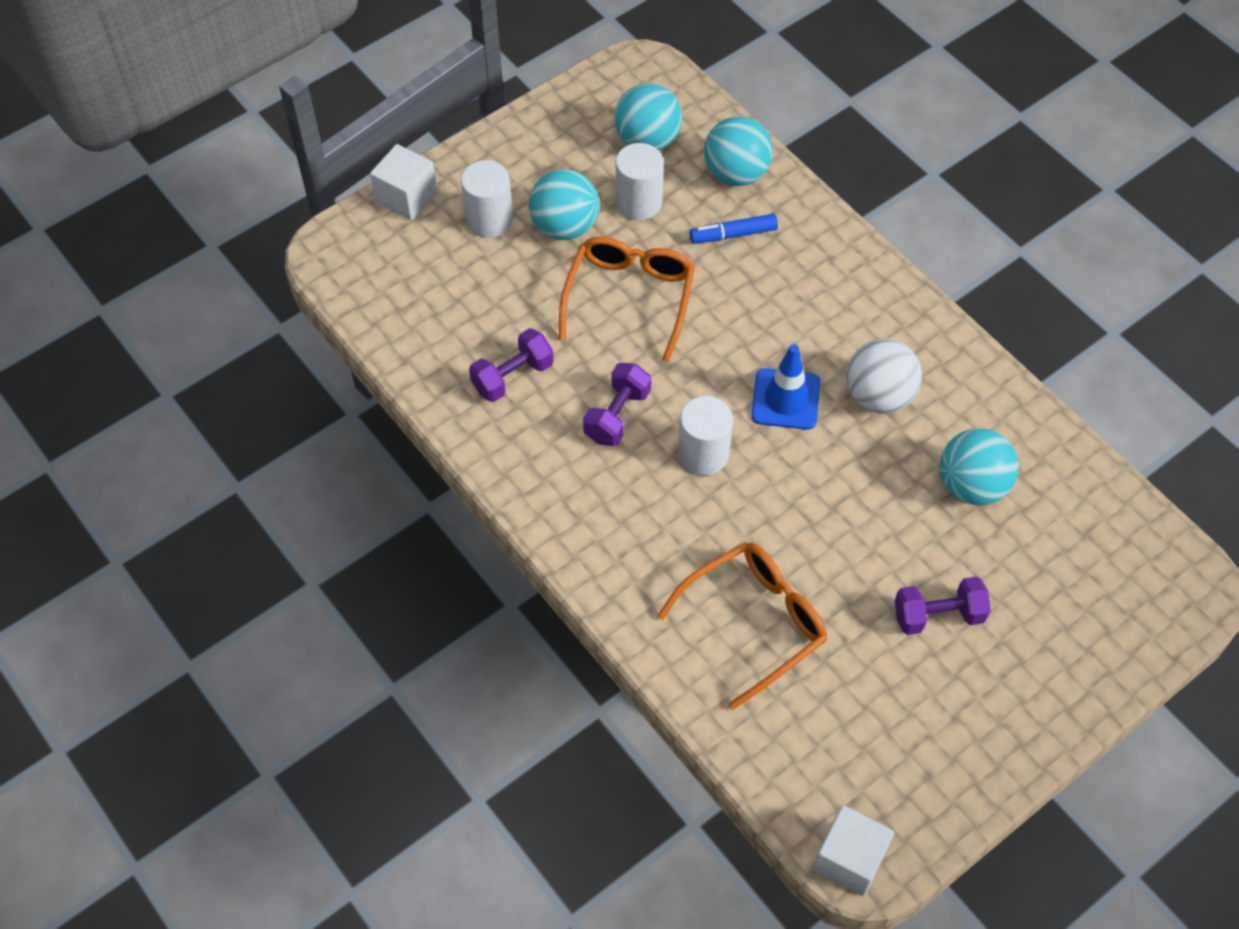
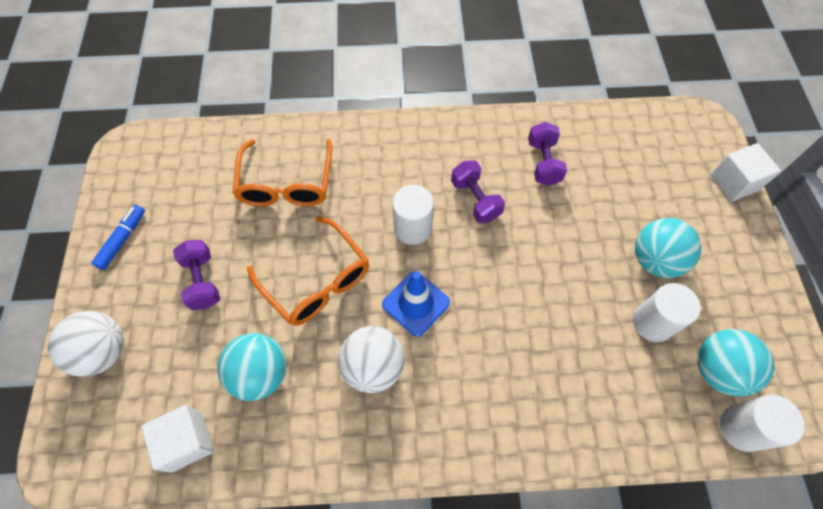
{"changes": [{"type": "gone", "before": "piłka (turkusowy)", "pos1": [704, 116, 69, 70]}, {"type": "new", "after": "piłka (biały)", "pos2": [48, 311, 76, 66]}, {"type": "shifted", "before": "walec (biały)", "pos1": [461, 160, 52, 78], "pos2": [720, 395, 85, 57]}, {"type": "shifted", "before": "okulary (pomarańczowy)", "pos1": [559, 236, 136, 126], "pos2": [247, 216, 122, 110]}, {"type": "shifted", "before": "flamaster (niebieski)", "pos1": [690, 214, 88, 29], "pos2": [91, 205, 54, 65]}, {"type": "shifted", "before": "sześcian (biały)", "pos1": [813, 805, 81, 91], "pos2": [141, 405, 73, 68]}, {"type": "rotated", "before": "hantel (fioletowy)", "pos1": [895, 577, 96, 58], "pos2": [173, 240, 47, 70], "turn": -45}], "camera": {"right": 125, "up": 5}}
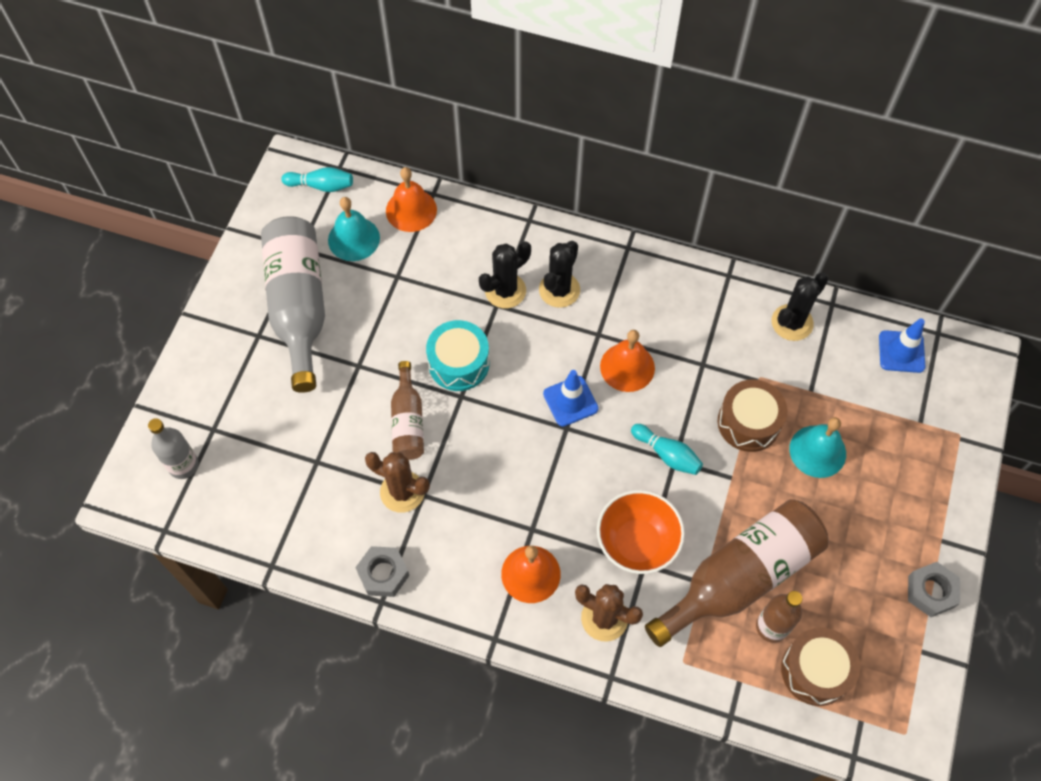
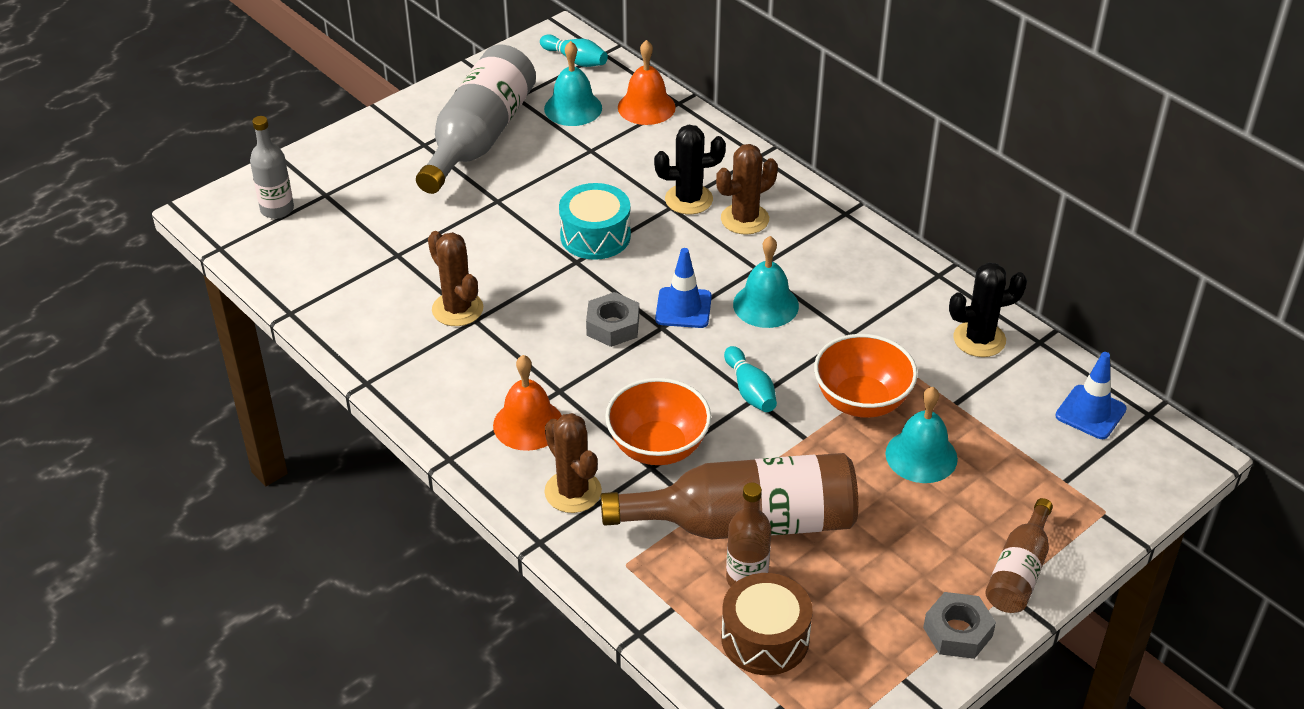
{"changes": [{"type": "shifted", "before": "nakrętka (szary)", "pos1": [355, 546, 54, 51], "pos2": [586, 292, 53, 55]}, {"type": "shifted", "before": "butelka (brązowy)", "pos1": [391, 361, 33, 99], "pos2": [985, 498, 68, 115]}, {"type": "swapped", "before": "bęben (brązowy)", "after": "miska (pomarańczowy)", "pos1": [718, 379, 70, 73], "pos2": [814, 334, 104, 84]}, {"type": "repainted", "before": "kaktus (czarny)", "after": "kaktus (brązowy)", "pos1": [539, 241, 41, 67], "pos2": [716, 144, 62, 91]}, {"type": "repainted", "before": "dzwonek (pomarańczowy)", "after": "dzwonek (turkusowy)", "pos1": [600, 330, 55, 62], "pos2": [733, 236, 66, 92]}], "camera": {"right": 30, "up": -20}}
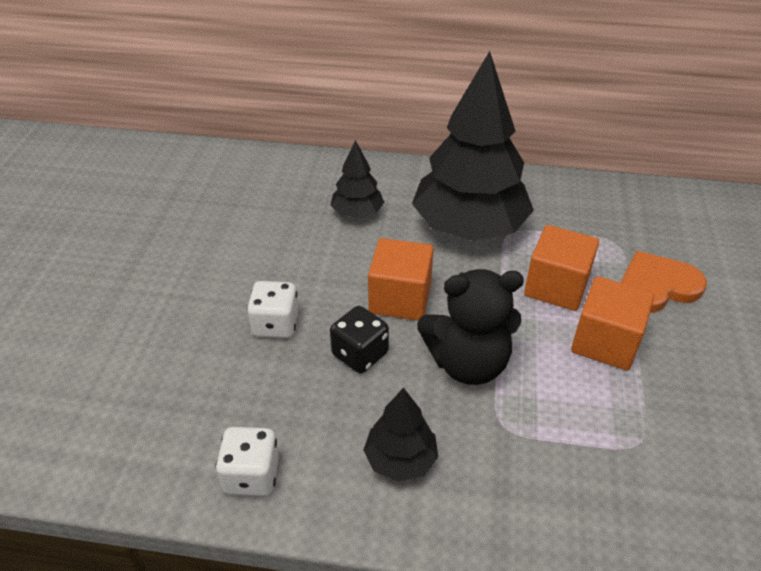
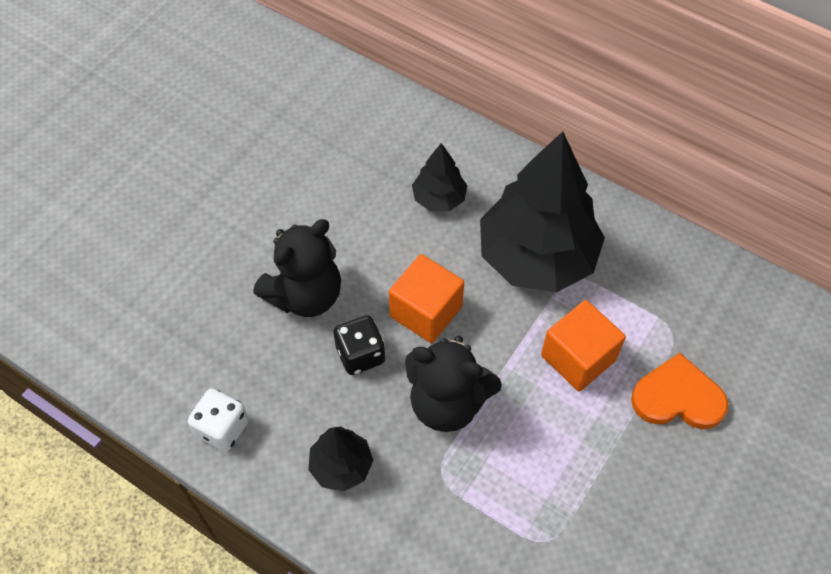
{"changes": [{"type": "gone", "before": "sześcian (pomarańczowy)", "pos1": [571, 276, 83, 94]}, {"type": "swapped", "before": "kostka do gry (biały)", "after": "miś (czarny)", "pos1": [247, 281, 52, 57], "pos2": [253, 219, 88, 98]}], "camera": {"right": 25, "up": 15}}
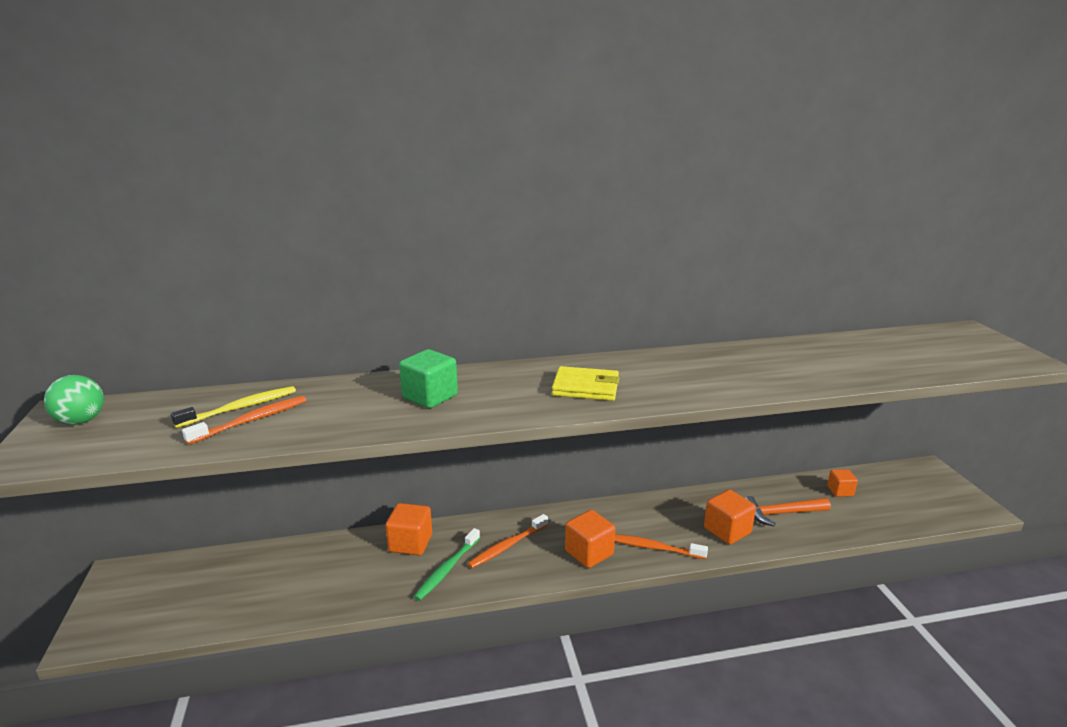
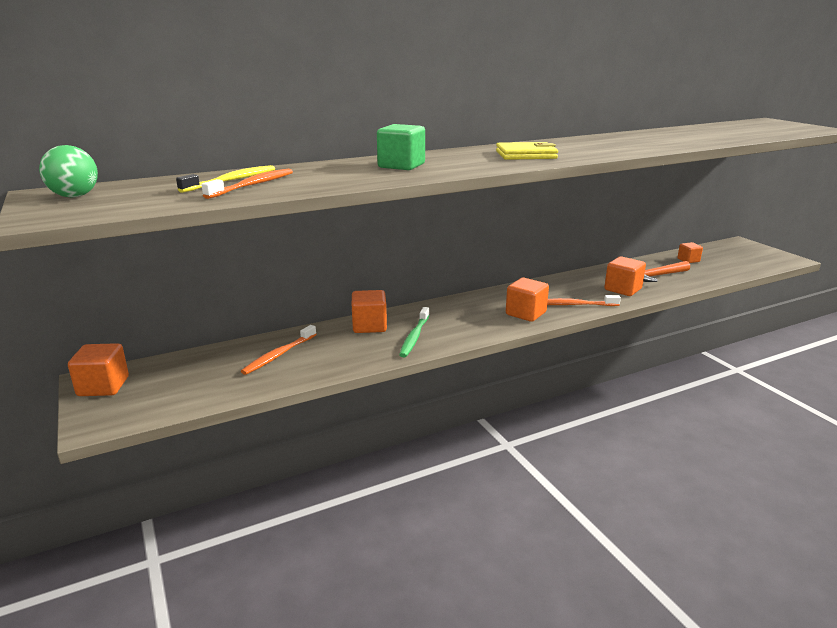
{"changes": [{"type": "new", "after": "sześcian (pomarańczowy)", "pos2": [68, 343, 61, 53]}, {"type": "shifted", "before": "szczoteczka do zębów (pomarańczowy)", "pos1": [468, 514, 80, 54], "pos2": [241, 325, 75, 50]}], "camera": {"right": -15, "up": 0}}
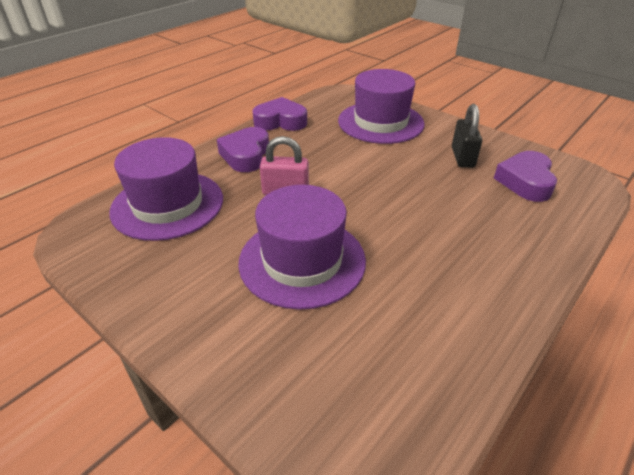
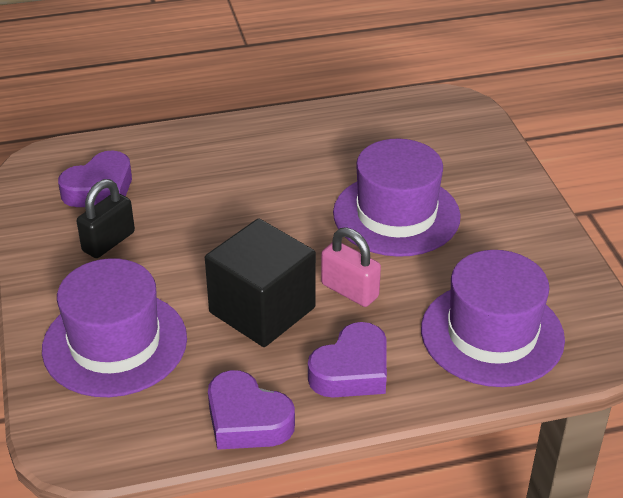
{"changes": [{"type": "new", "after": "sześcian (czarny)", "pos2": [205, 218, 111, 129]}], "camera": {"right": -145, "up": 0}}
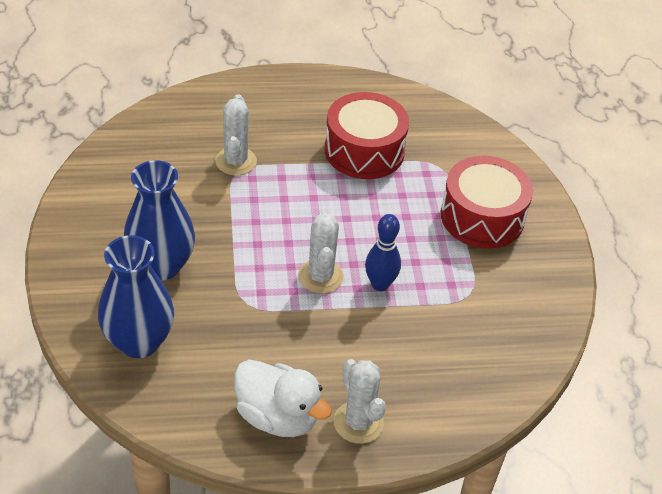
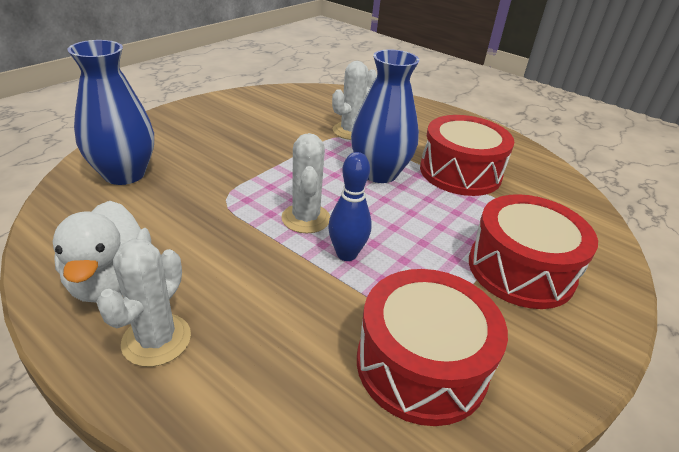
{"changes": [{"type": "new", "after": "bęben (czerwony)", "pos2": [357, 269, 151, 157]}, {"type": "shifted", "before": "wazon (niebieski)", "pos1": [124, 160, 71, 121], "pos2": [351, 49, 69, 134]}, {"type": "rotated", "before": "kaktus (biały)", "pos1": [298, 213, 46, 81], "pos2": [281, 133, 49, 100], "turn": -45}], "camera": {"right": 45, "up": -10}}
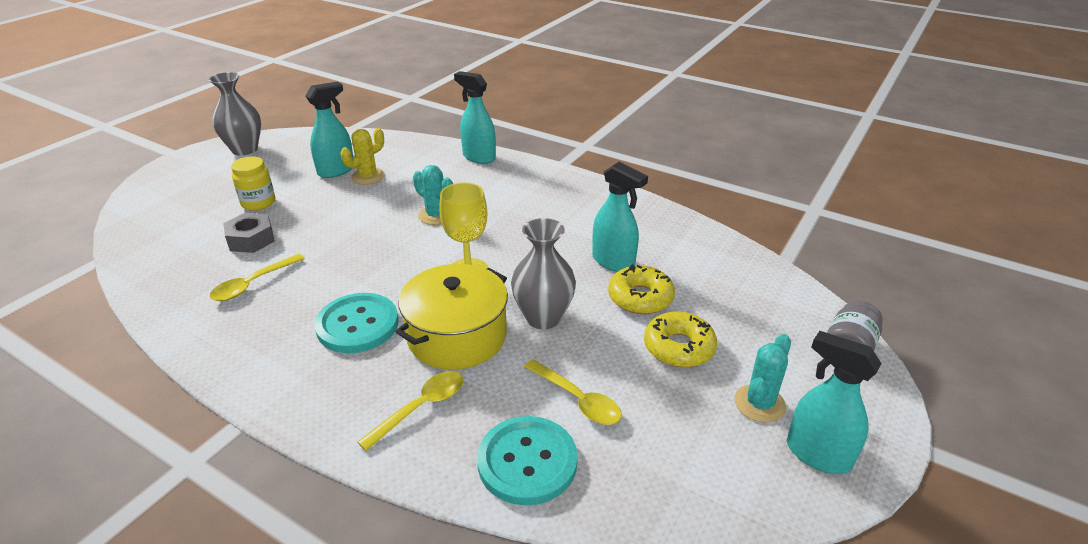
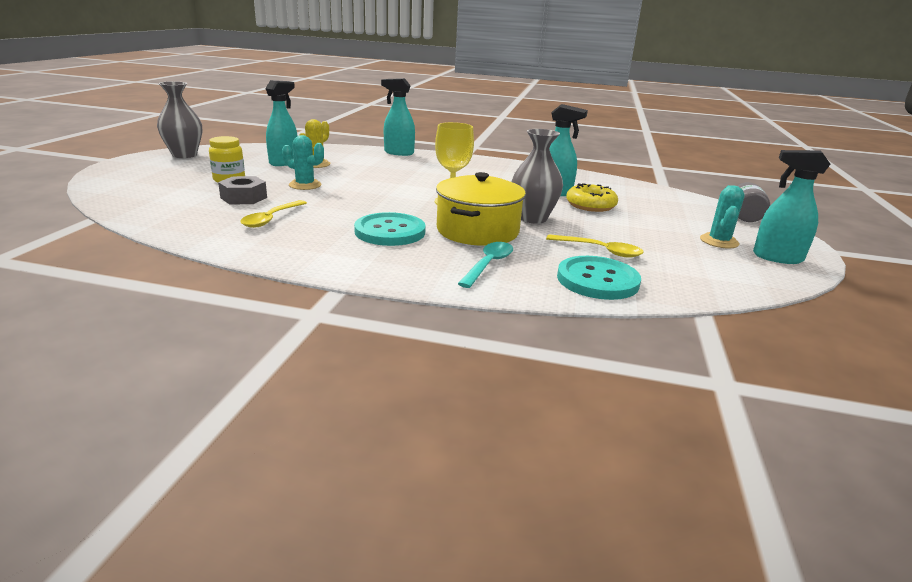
{"changes": [{"type": "gone", "before": "donut (żółty)", "pos1": [644, 311, 73, 56]}, {"type": "shifted", "before": "kaktus (turkusowy)", "pos1": [413, 165, 40, 60], "pos2": [282, 135, 42, 55]}, {"type": "repainted", "before": "łyżka (żółty)", "after": "łyżka (turkusowy)", "pos1": [357, 371, 106, 80], "pos2": [458, 242, 55, 46]}], "camera": {"right": -20, "up": -10}}
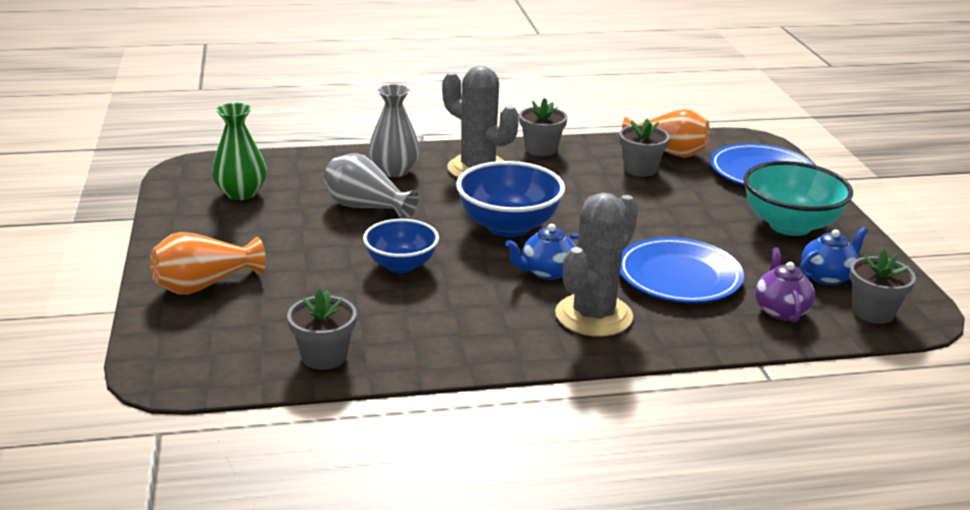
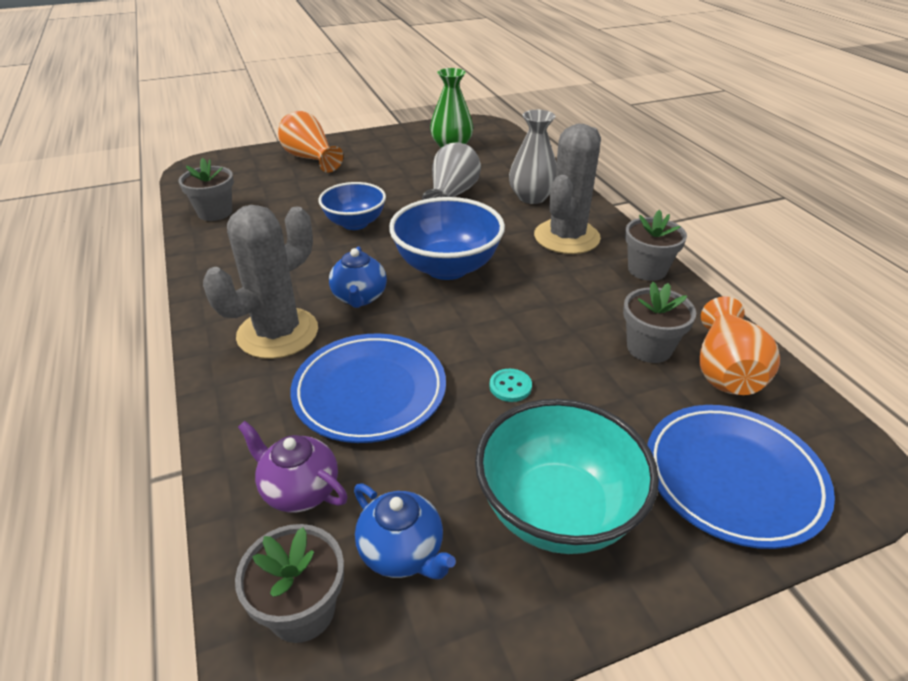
{"changes": [{"type": "new", "after": "guzik (turkusowy)", "pos2": [489, 369, 43, 33]}, {"type": "rotated", "before": "imbryk (niebieski)", "pos1": [505, 224, 74, 56], "pos2": [329, 246, 58, 62], "turn": -150}, {"type": "rotated", "before": "kaktus (szary)", "pos1": [555, 193, 83, 144], "pos2": [203, 205, 115, 154], "turn": -75}, {"type": "rotated", "before": "imbryk (fioletowy)", "pos1": [755, 248, 60, 75], "pos2": [238, 421, 110, 91], "turn": -135}], "camera": {"right": 80, "up": 10}}
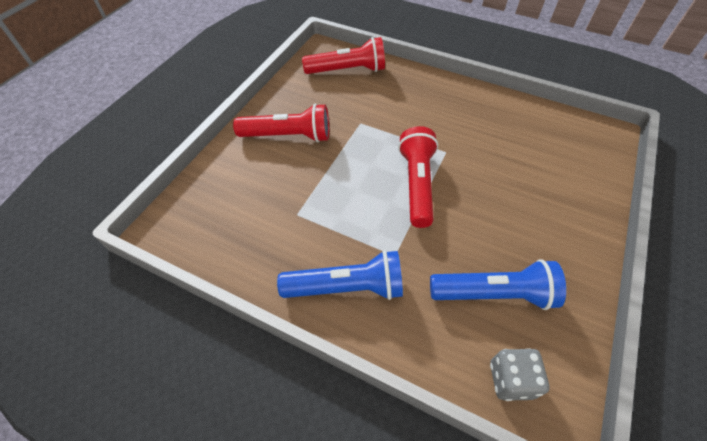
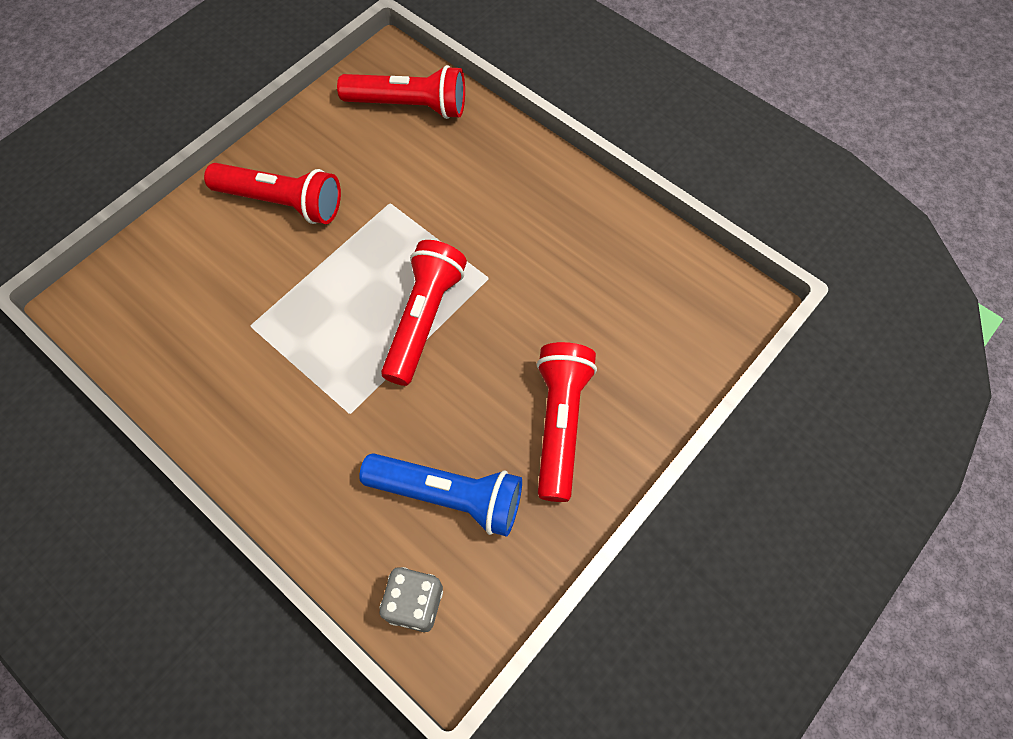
{"changes": [{"type": "gone", "before": "latarka (niebieski)", "pos1": [277, 250, 126, 50]}, {"type": "new", "after": "latarka (czerwony)", "pos2": [537, 342, 60, 160]}], "camera": {"right": 15, "up": 10}}
